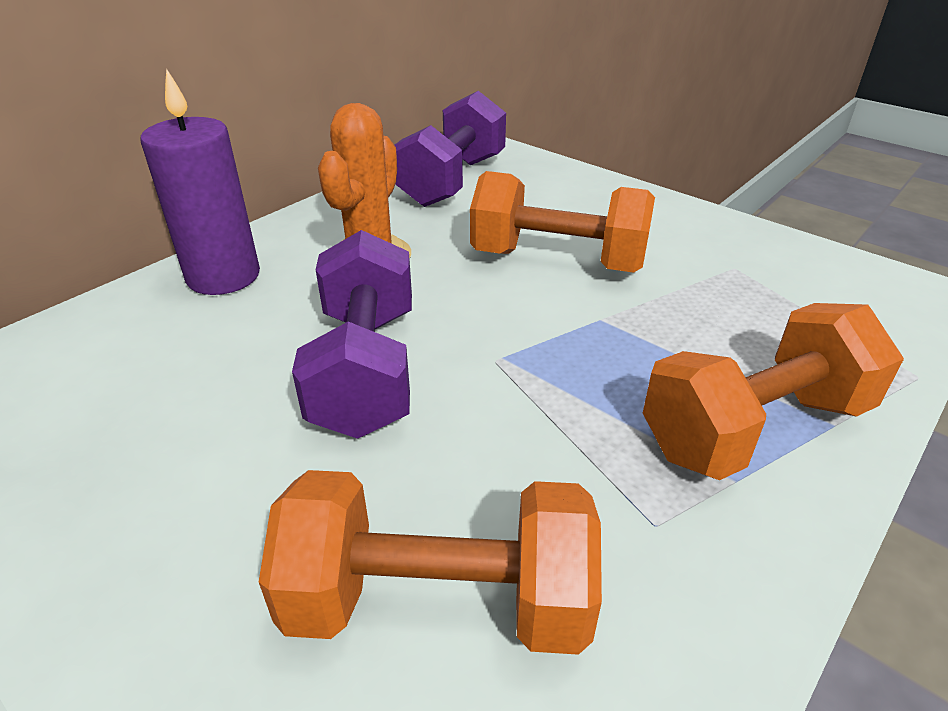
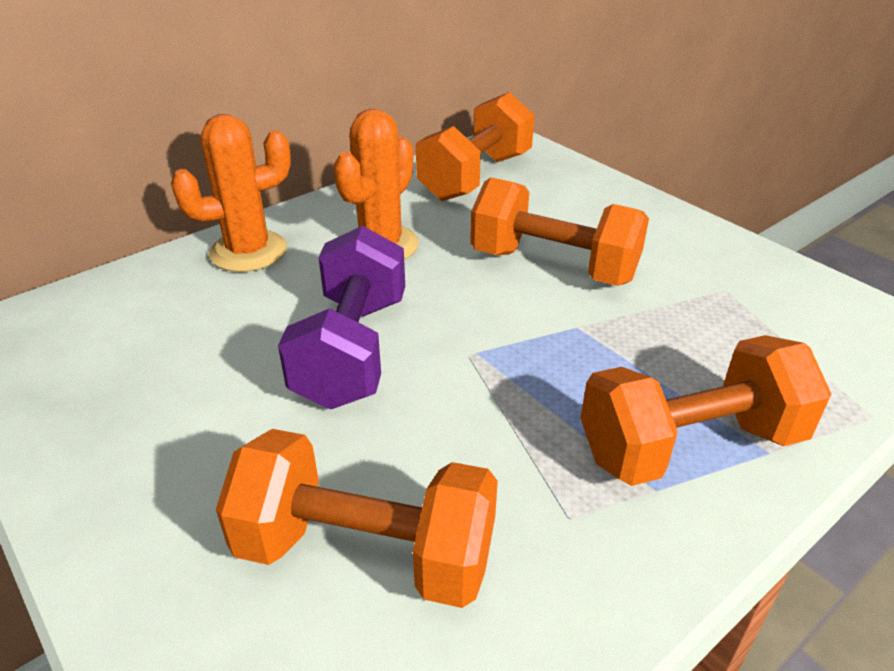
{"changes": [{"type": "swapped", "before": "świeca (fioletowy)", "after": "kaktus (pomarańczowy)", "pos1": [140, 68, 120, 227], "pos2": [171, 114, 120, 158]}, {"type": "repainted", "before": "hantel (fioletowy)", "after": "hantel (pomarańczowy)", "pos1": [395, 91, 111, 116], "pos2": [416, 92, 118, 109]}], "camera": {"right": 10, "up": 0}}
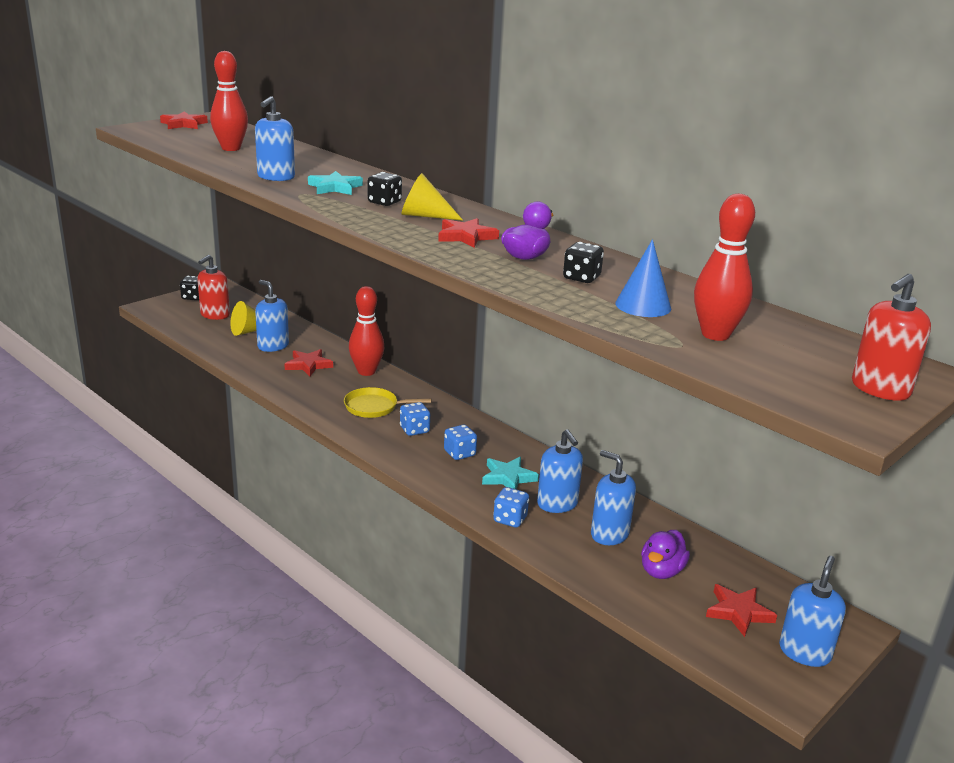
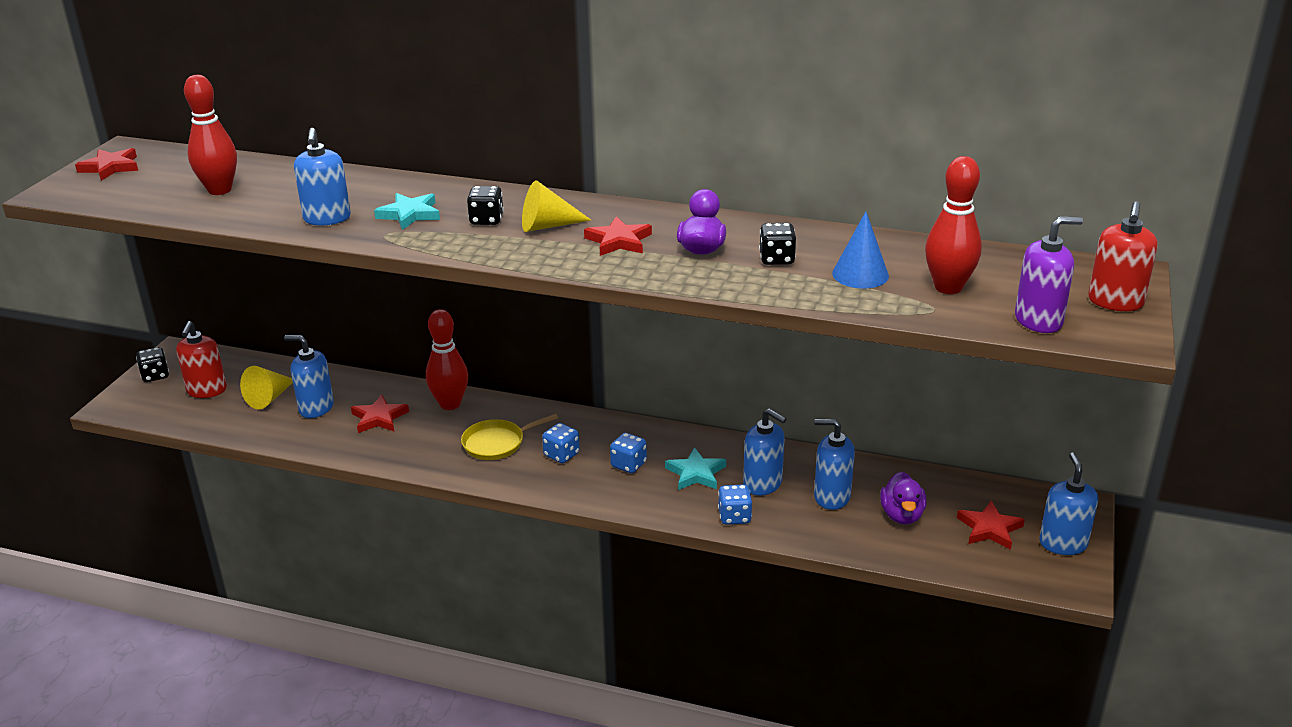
{"changes": [{"type": "new", "after": "dozownik mydła (fioletowy)", "pos2": [1015, 216, 68, 117]}], "camera": {"right": -25, "up": 5}}
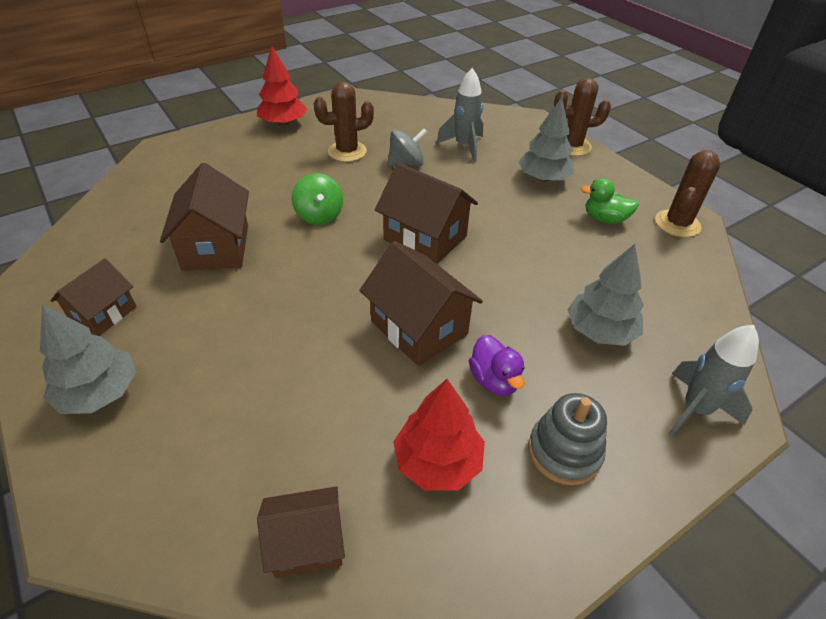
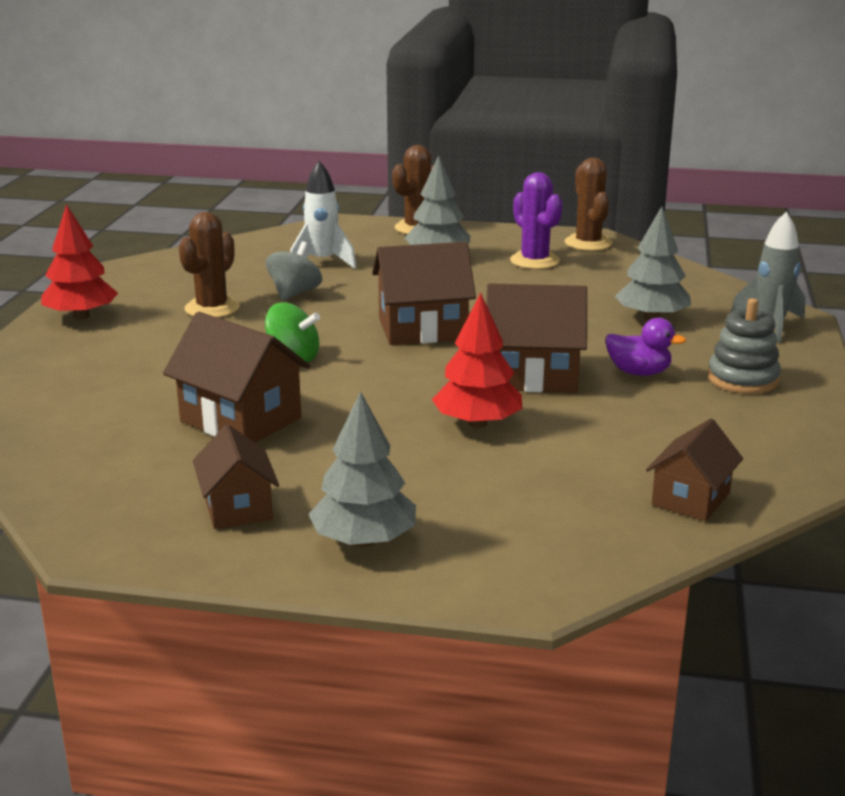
{"changes": [{"type": "shifted", "before": "drzewko (czerwony)", "pos1": [393, 379, 92, 112], "pos2": [432, 293, 90, 135]}, {"type": "swapped", "before": "kaczka (zielony)", "after": "kaktus (fioletowy)", "pos1": [581, 178, 58, 46], "pos2": [510, 172, 53, 97]}, {"type": "repainted", "before": "rakieta (szary)", "after": "rakieta (biały)", "pos1": [436, 68, 47, 94], "pos2": [290, 161, 66, 108]}], "camera": {"right": -45, "up": -20}}
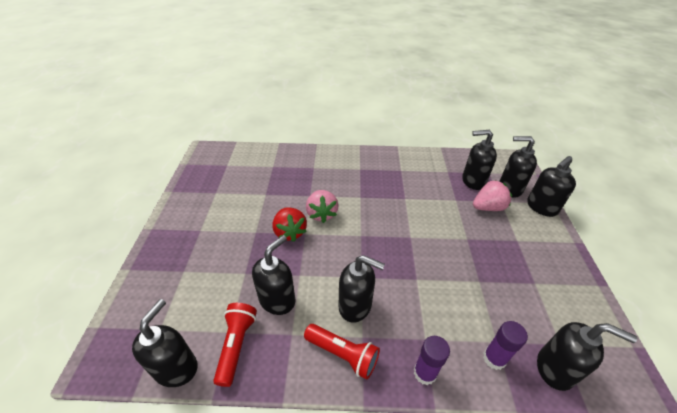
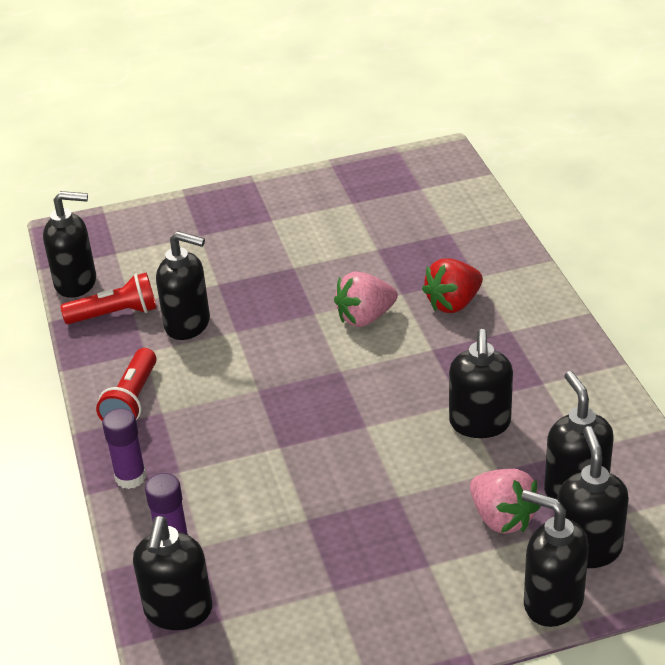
{"changes": [{"type": "shifted", "before": "truskawka (czerwony)", "pos1": [272, 207, 35, 35], "pos2": [422, 258, 61, 55]}, {"type": "shifted", "before": "dozownik mydła (czarny)", "pos1": [339, 255, 46, 68], "pos2": [449, 329, 64, 109]}], "camera": {"right": 75, "up": -5}}
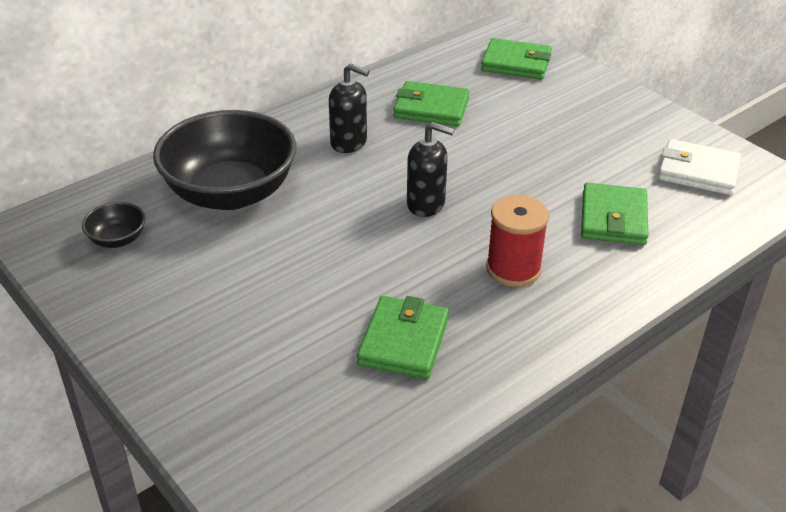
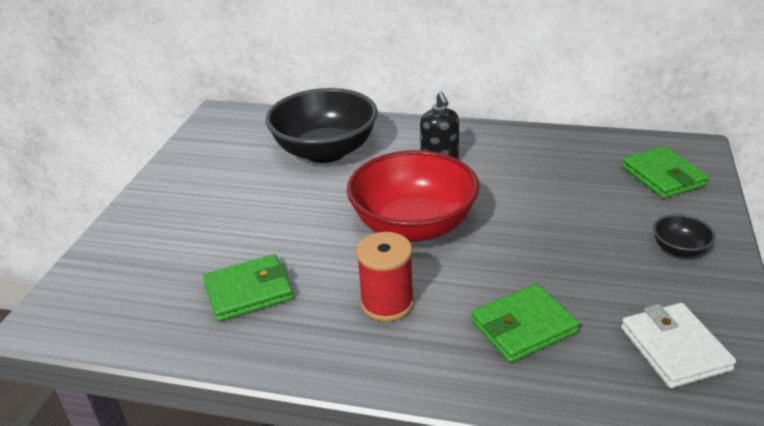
{"changes": [{"type": "gone", "before": "portfel (zielony)", "pos1": [394, 81, 76, 45]}, {"type": "shifted", "before": "miska (czarny)", "pos1": [82, 202, 64, 46], "pos2": [653, 214, 62, 43]}, {"type": "swapped", "before": "dozownik mydła (czarny)", "after": "miska (czerwony)", "pos1": [407, 122, 47, 95], "pos2": [347, 150, 132, 92]}], "camera": {"right": 55, "up": -5}}
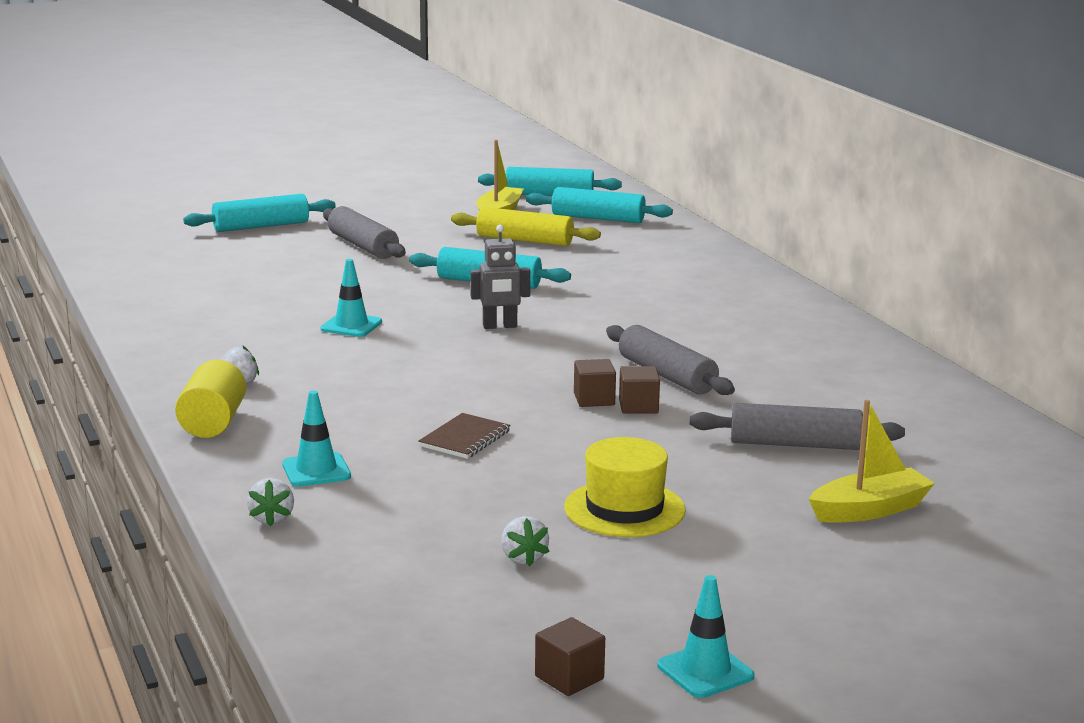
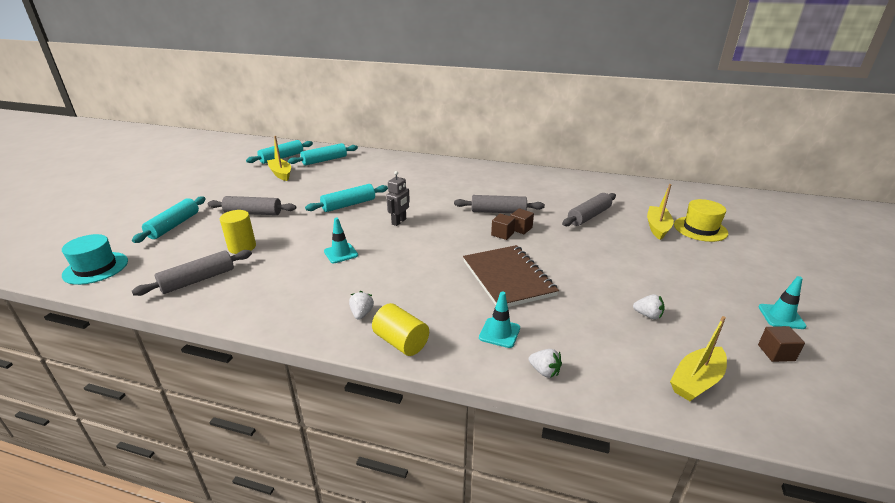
{"changes": [{"type": "gone", "before": "wałek do ciasta (żółty)", "pos1": [451, 207, 150, 39]}, {"type": "new", "after": "kapelusz (turkusowy)", "pos2": [62, 234, 66, 51]}, {"type": "new", "after": "wałek do ciasta (szary)", "pos2": [132, 250, 120, 46]}, {"type": "new", "after": "walec (żółty)", "pos2": [220, 210, 36, 44]}, {"type": "new", "after": "łódka (żółty)", "pos2": [670, 316, 57, 85]}, {"type": "shifted", "before": "kapelusz (żółty)", "pos1": [564, 437, 122, 100], "pos2": [674, 199, 54, 43]}, {"type": "scaled", "before": "zeszyt (brązowy)", "pos1": [418, 413, 92, 46], "pos2": [463, 245, 96, 62], "scale": 2.06}], "camera": {"right": -50, "up": 10}}
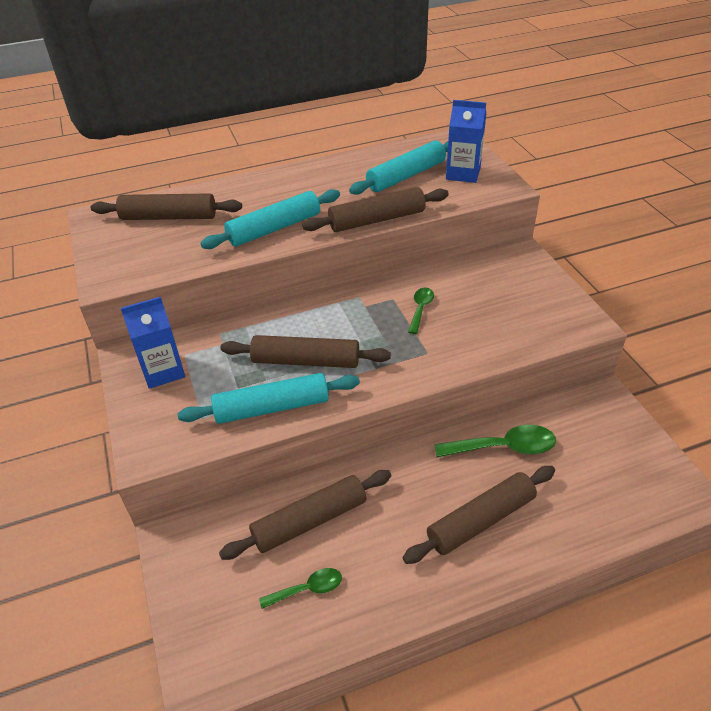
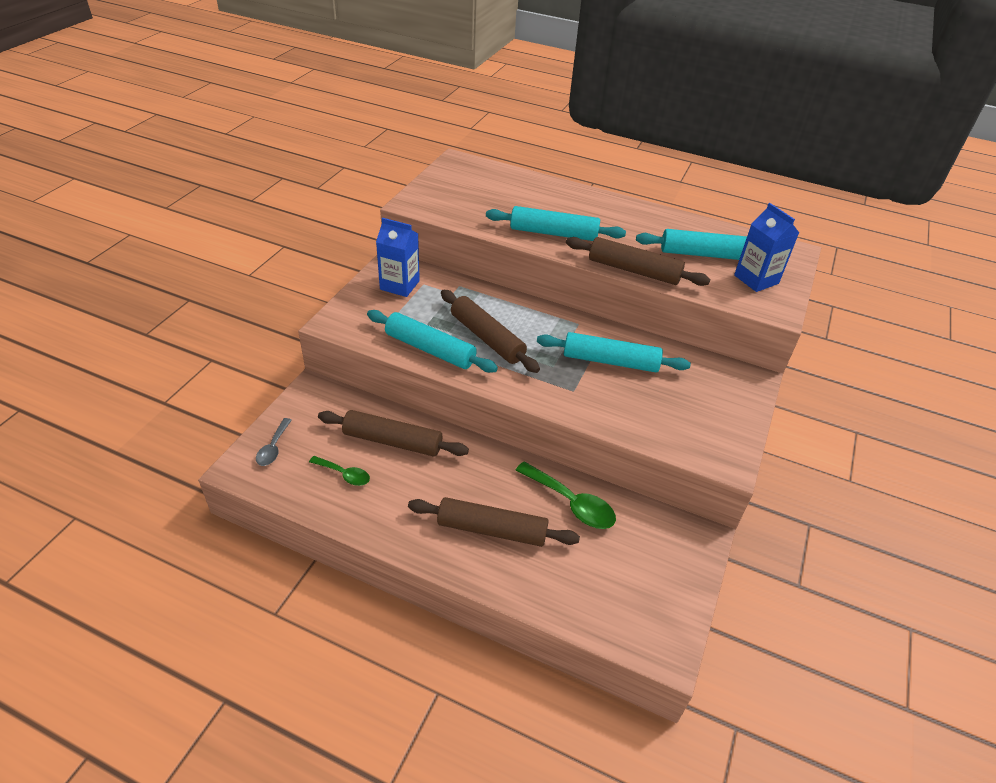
{"changes": [{"type": "gone", "before": "wałek do ciasta (brązowy)", "pos1": [91, 193, 151, 27]}, {"type": "new", "after": "łyżka (szary)", "pos2": [256, 418, 36, 48]}, {"type": "swapped", "before": "łyżka (zielony)", "after": "wałek do ciasta (turkusowy)", "pos1": [408, 288, 26, 46], "pos2": [537, 332, 154, 40]}], "camera": {"right": 40, "up": 0}}
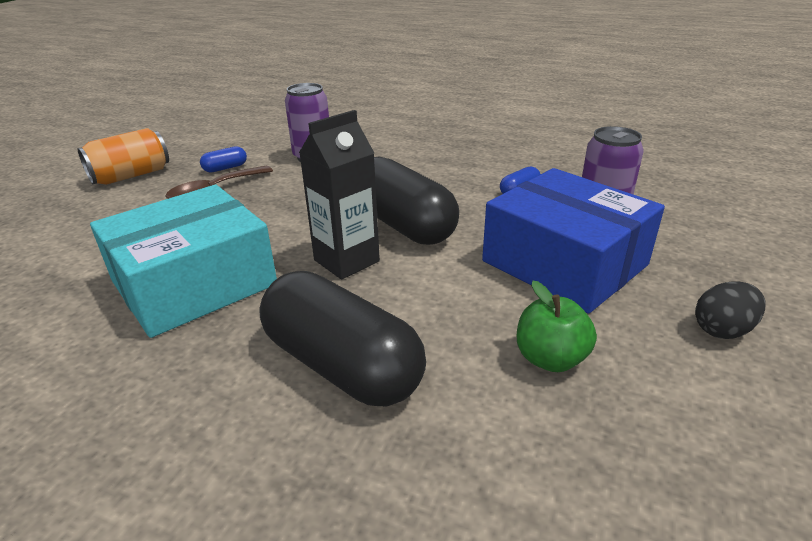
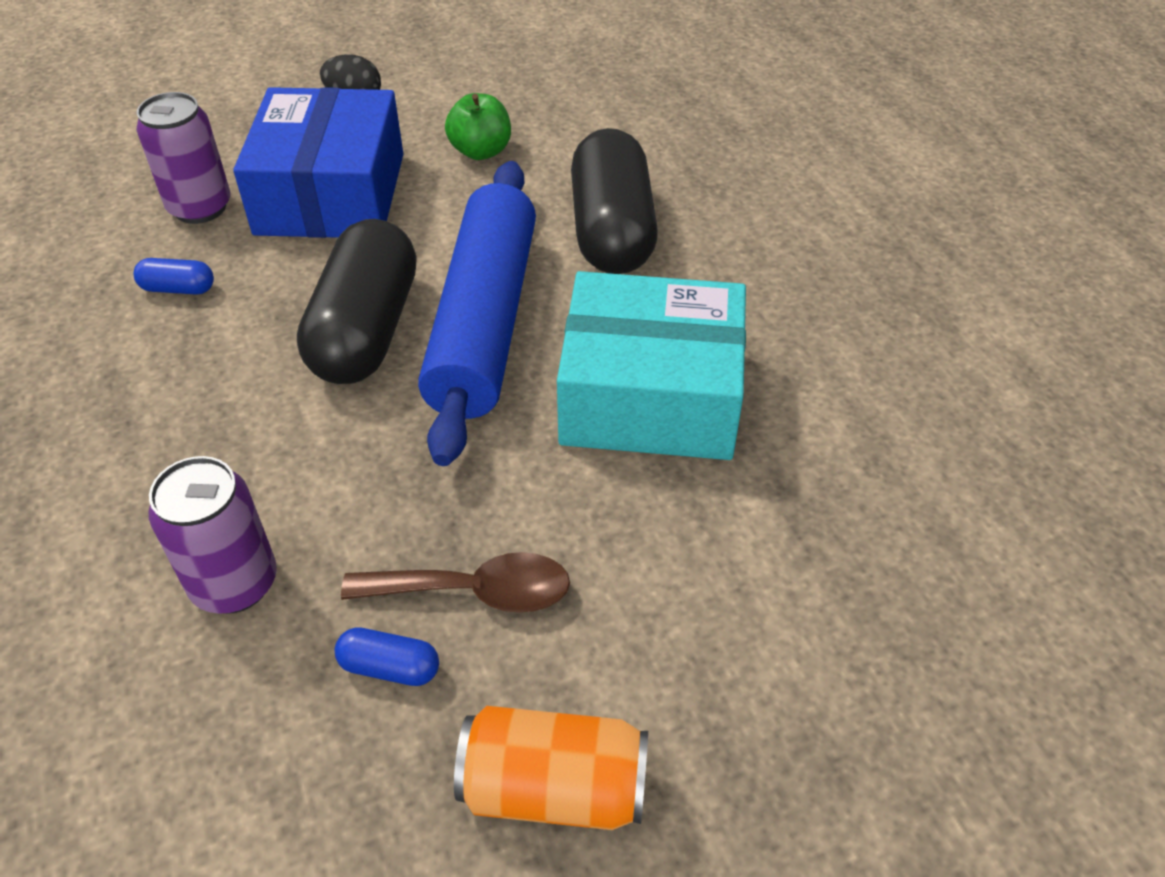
{"changes": [{"type": "swapped", "before": "karton mleka (czarny)", "after": "wałek do ciasta (niebieski)", "pos1": [299, 110, 81, 170], "pos2": [418, 161, 118, 305]}], "camera": {"right": -135, "up": 15}}
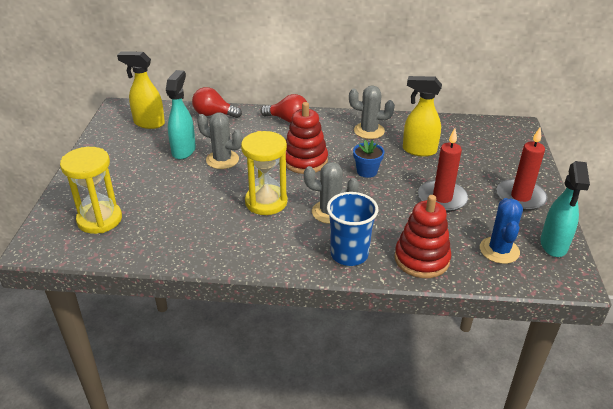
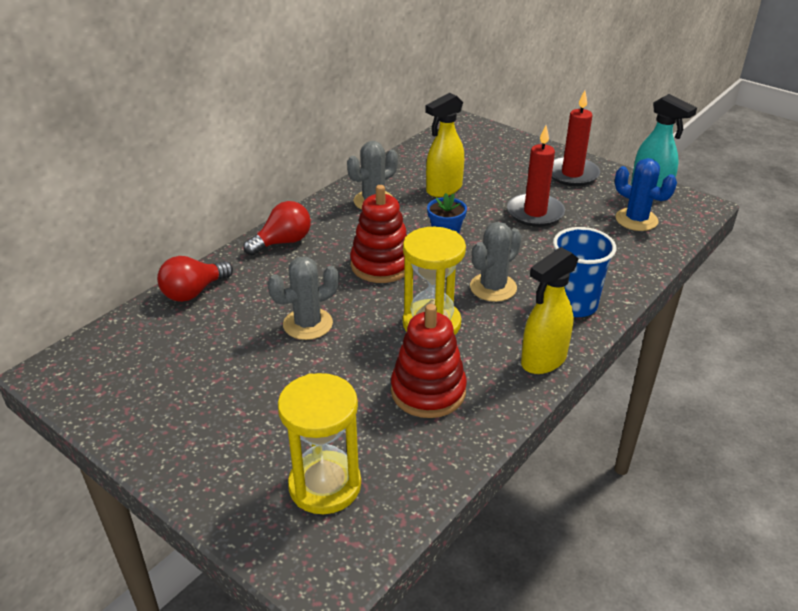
{"changes": [{"type": "gone", "before": "spryskiwacz (turkusowy)", "pos1": [166, 70, 30, 90]}, {"type": "shifted", "before": "spryskiwacz (żółty)", "pos1": [117, 52, 48, 77], "pos2": [521, 247, 57, 127]}, {"type": "shifted", "before": "zabawka nakładanka (czerwony)", "pos1": [394, 195, 57, 83], "pos2": [391, 304, 76, 114]}], "camera": {"right": -55, "up": 0}}
